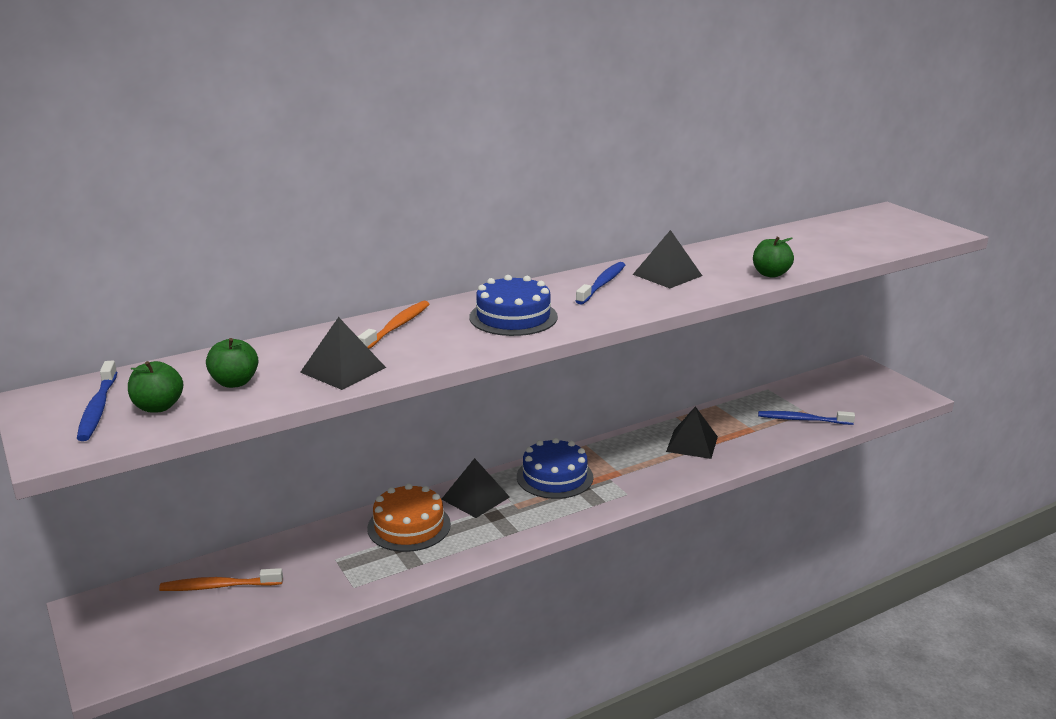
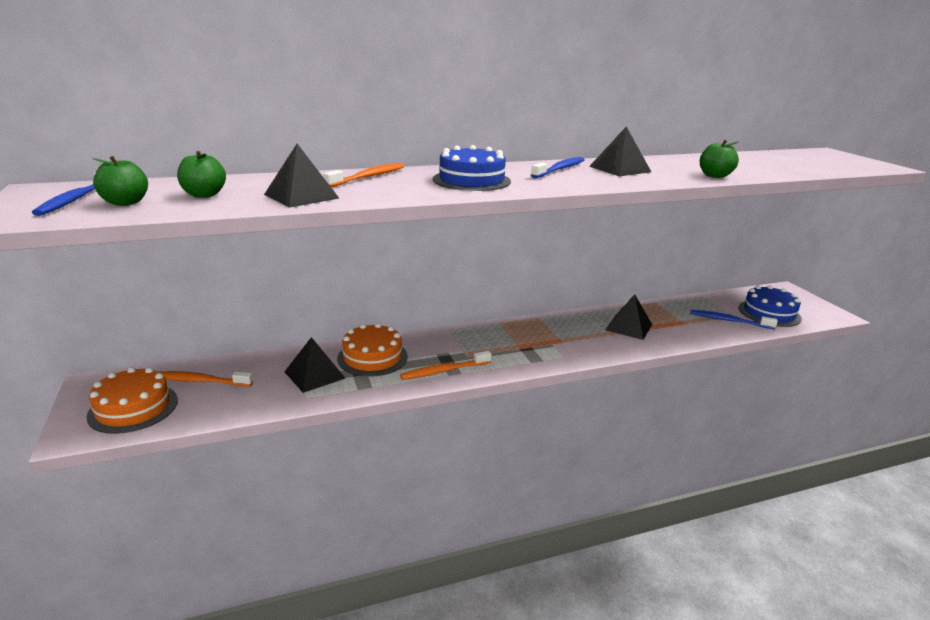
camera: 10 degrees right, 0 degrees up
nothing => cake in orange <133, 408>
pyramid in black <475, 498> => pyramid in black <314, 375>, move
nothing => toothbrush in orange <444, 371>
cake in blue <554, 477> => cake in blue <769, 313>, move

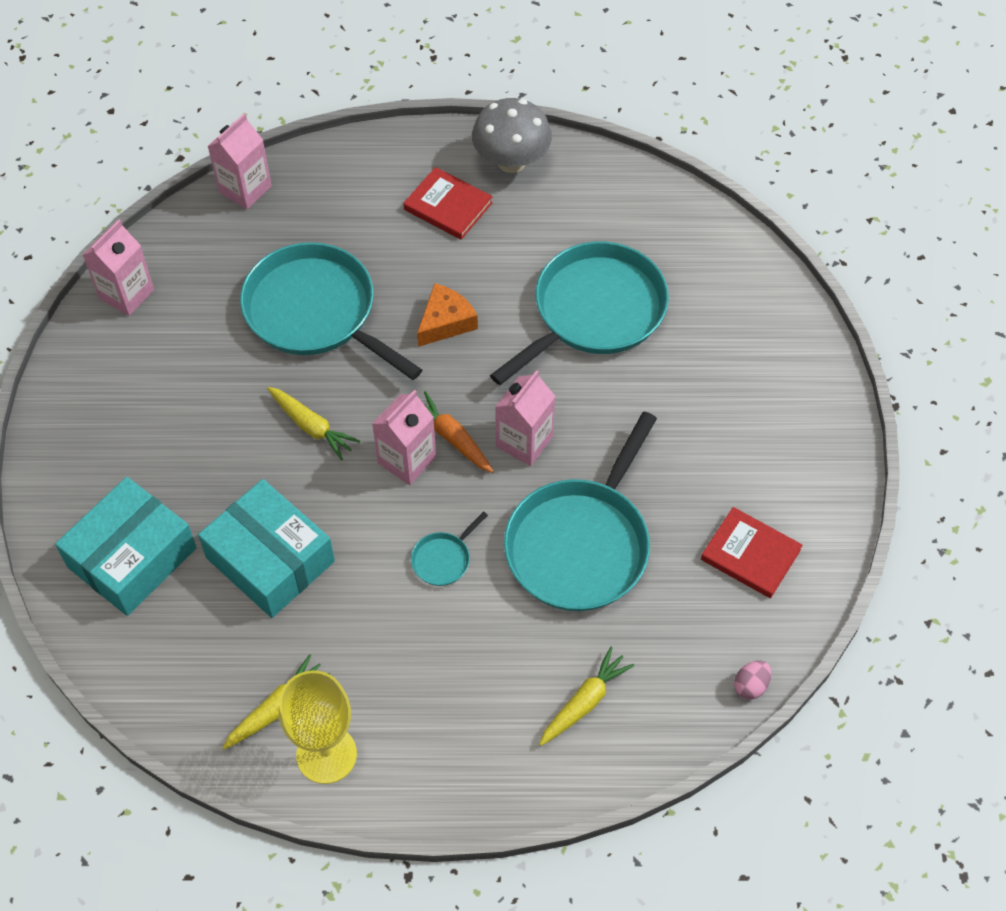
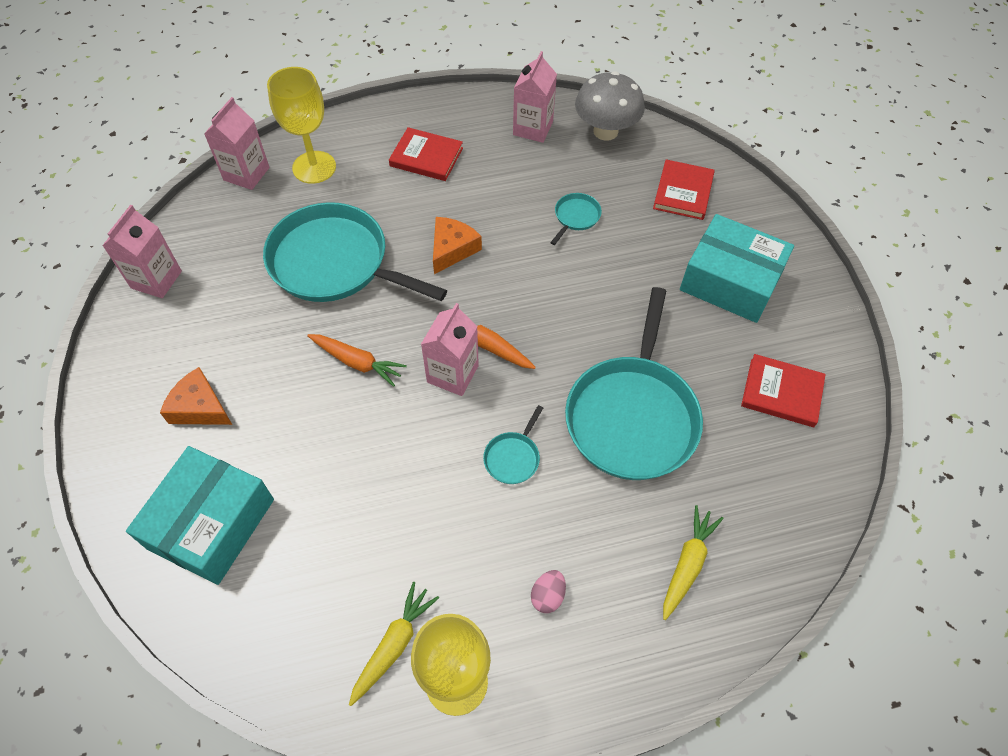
camera: 15 degrees left, 0 degrees up
nothing => cheese in orange <200, 407>
nothing => goblet in yellow <314, 167>
carrot in yellow <312, 427> => carrot in orange <357, 362>
carton in pink <524, 441> => carton in pink <533, 128>, move
egg in pink <750, 686> => egg in pink <547, 596>, move
pan in turquoise <594, 311> => pan in turquoise <576, 217>, x0.41
mushroom in grey <511, 161> => mushroom in grey <605, 131>, move
nothing => book in red <683, 192>
box in turquoise <270, 559> => box in turquoise <730, 281>, move

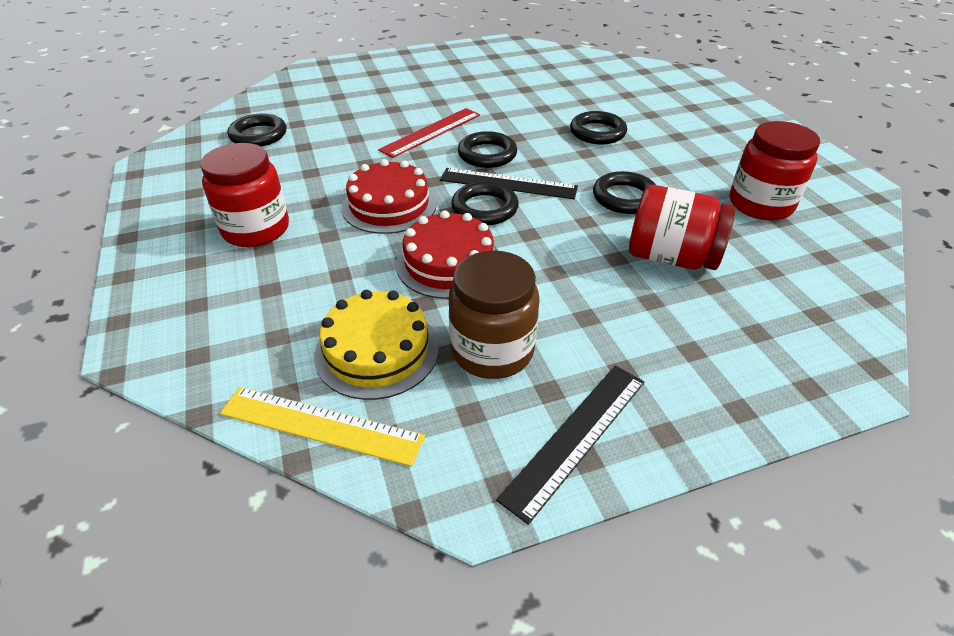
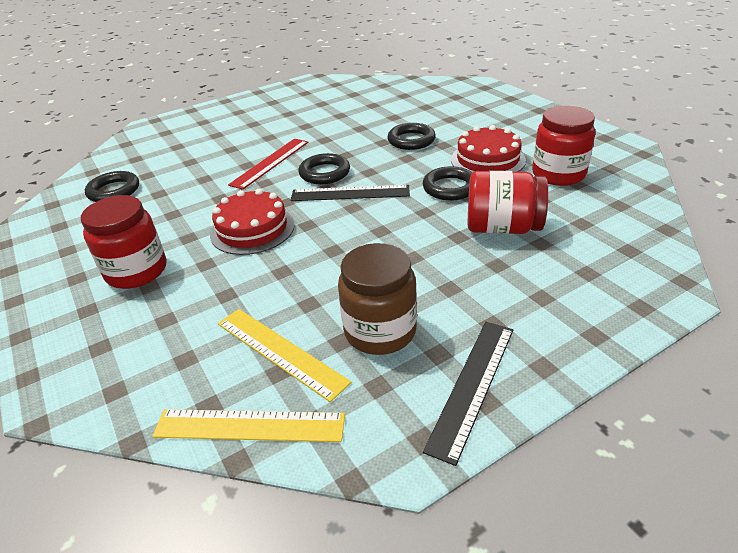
camera: 10 degrees left, 5 degrees down
cake in yellow <377, 350> => ruler in yellow <280, 352>
cake in red <449, 263> => cake in red <487, 160>, move
ring in black <484, 208> => nothing

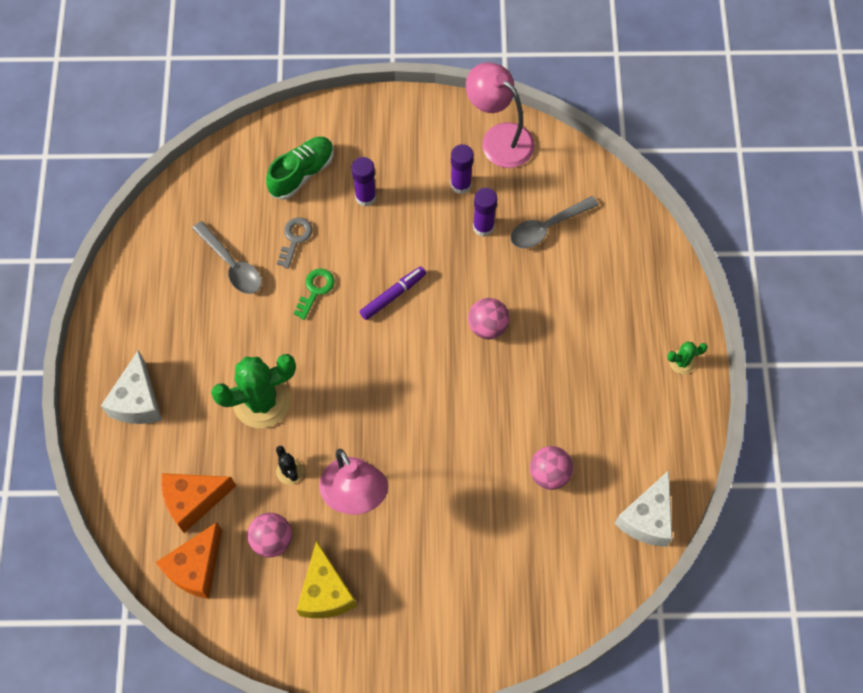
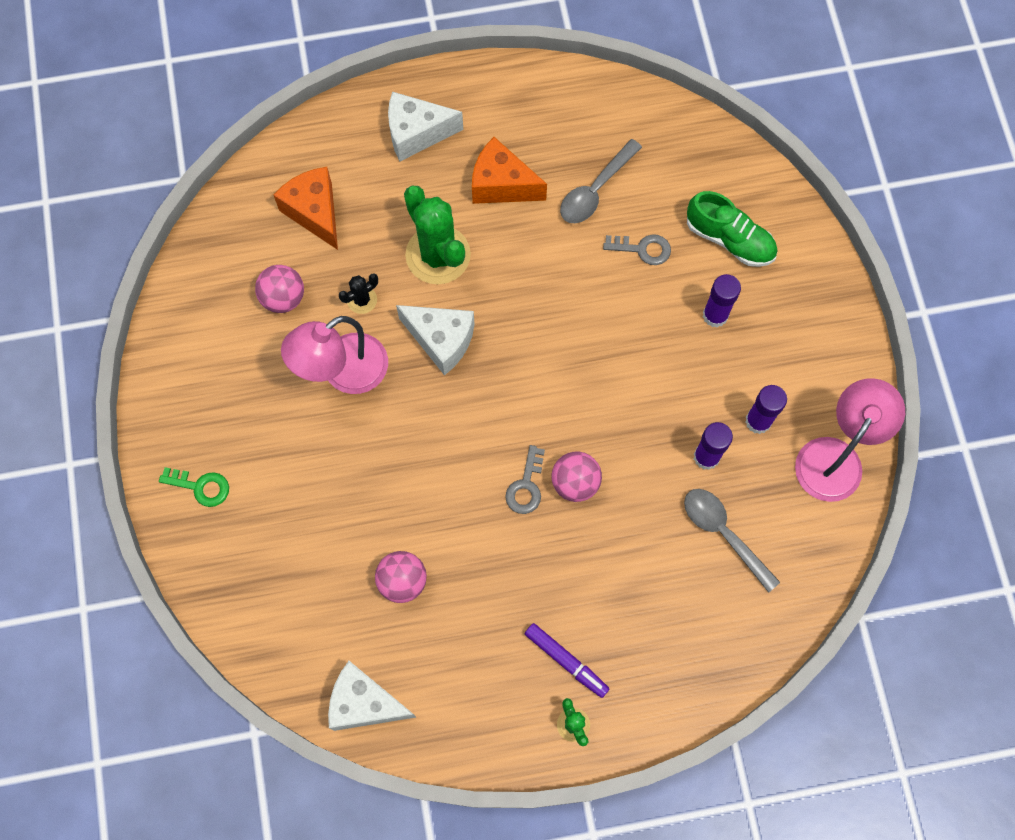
camera: 80 degrees right, 5 degrees up
key in green <315, 290> => key in green <201, 487>, move
nothing => cheese in white <441, 340>
cheese in orange <196, 568> => cheese in orange <501, 185>, move
nothing => key in grey <526, 486>
marker in purple <393, 295> => marker in purple <566, 661>, move
cheese in yellow <325, 592> => nothing

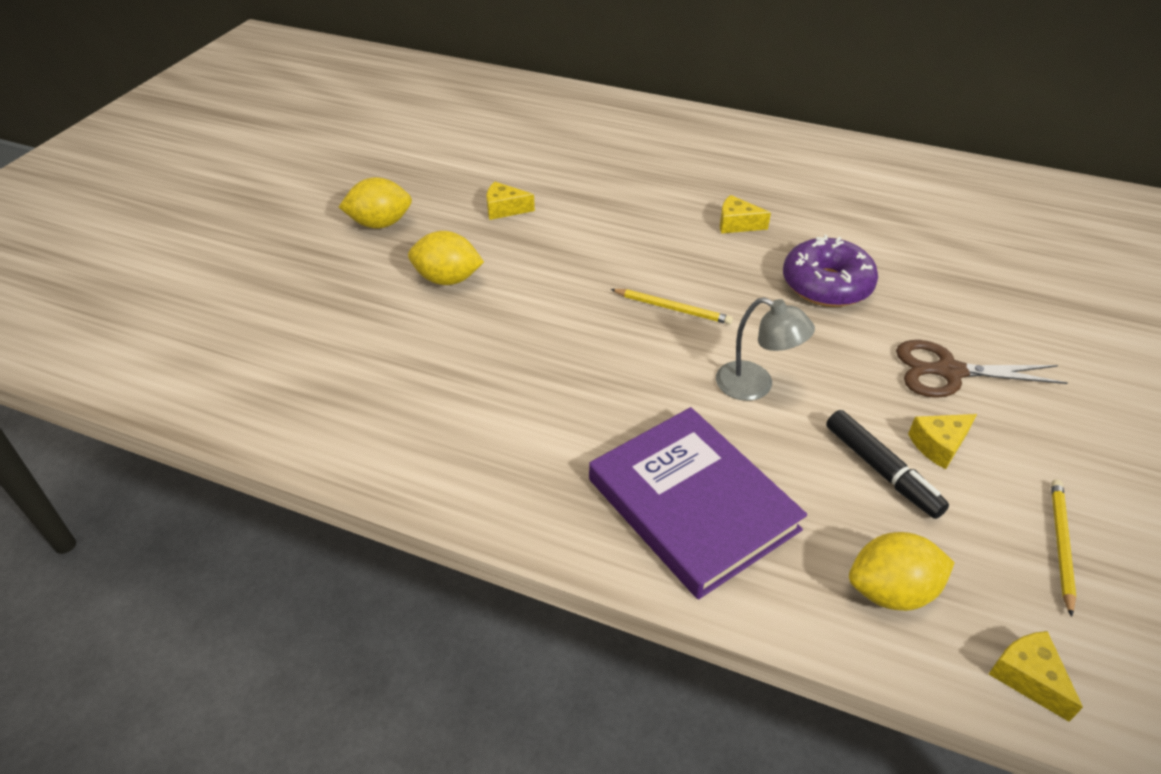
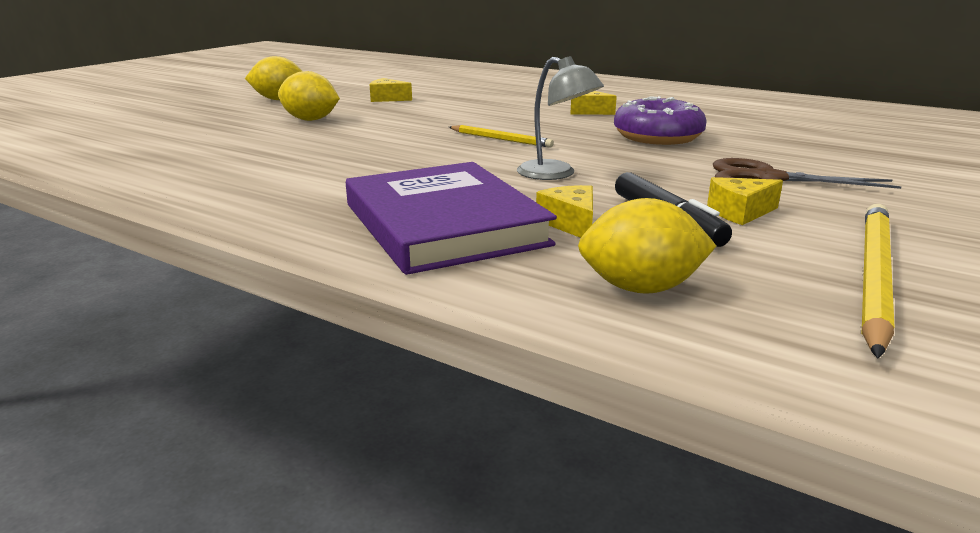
camera: 10 degrees right, 20 degrees down
cheese in yellow <1027, 677> => cheese in yellow <570, 224>, move
pencil in yellow <1060, 544> => pencil in yellow <873, 276>, x1.72

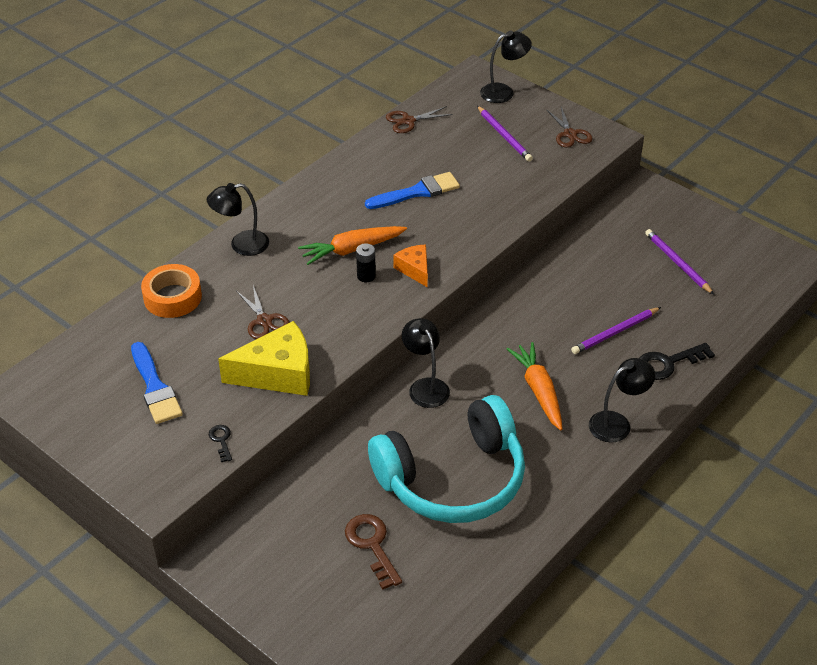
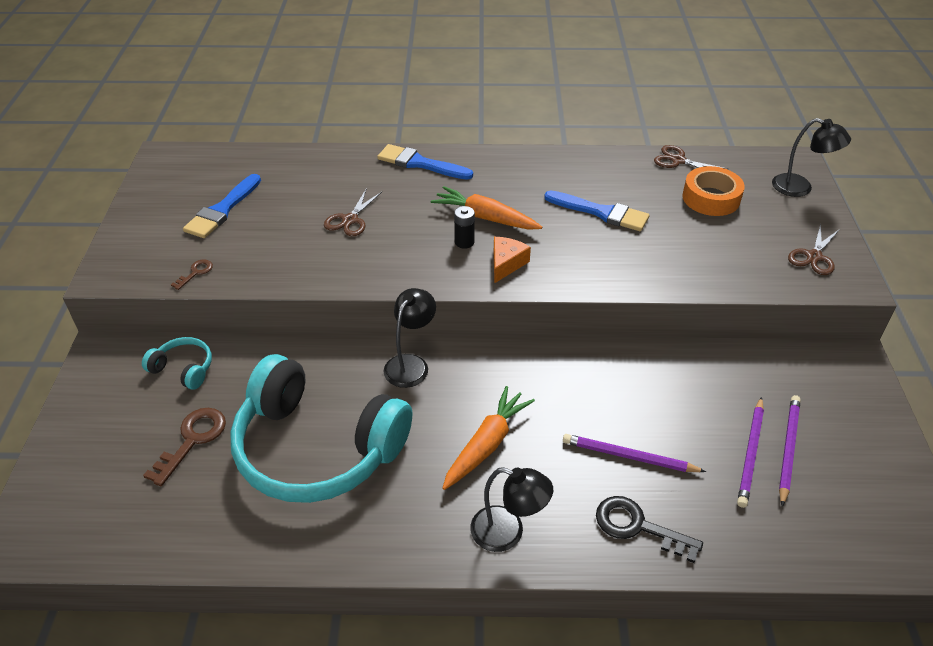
camera: 50 degrees right, 0 degrees up
nothing => headphones in turquoise <183, 369>
key in black <221, 440> => key in brown <195, 273>
lamp in black <241, 245> => brush in blue <420, 163>
tape in orange <172, 297> => tape in orange <711, 198>, move
pencil in purple <504, 135> => pencil in purple <750, 453>, move
cheese in yellow <278, 373> => nothing

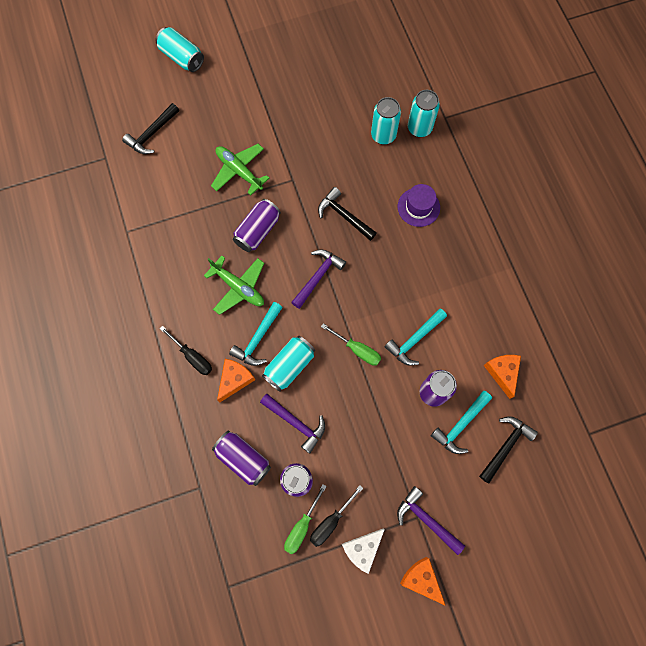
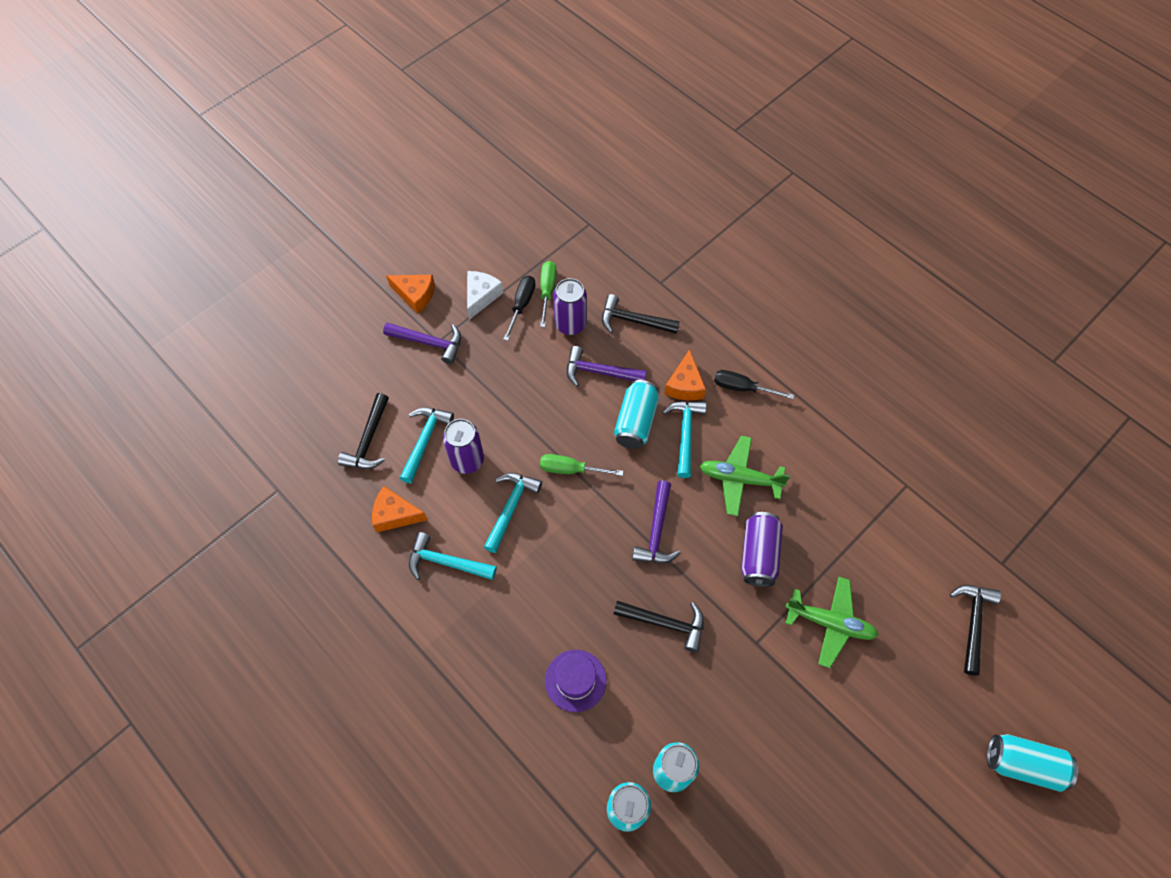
camera: 155 degrees right, 10 degrees down
cheese in orange <502, 373> => cheese in orange <395, 514>, 135 degrees clockwise
nothing => hammer in turquoise <446, 562>
can in purple <243, 459> => hammer in black <633, 321>

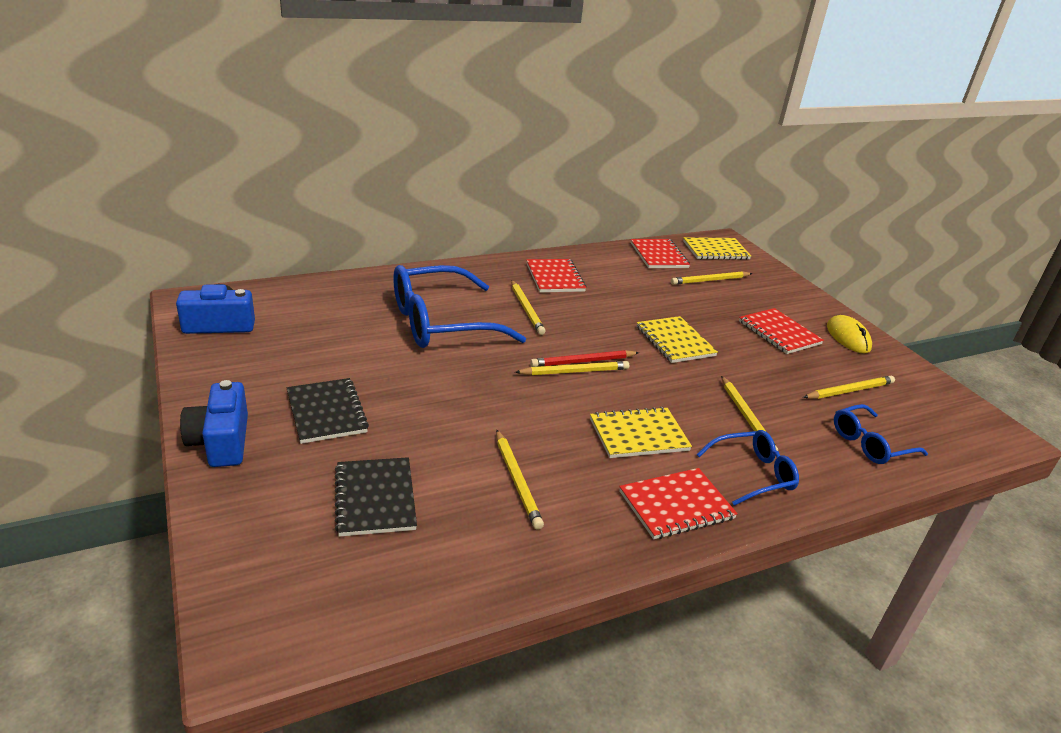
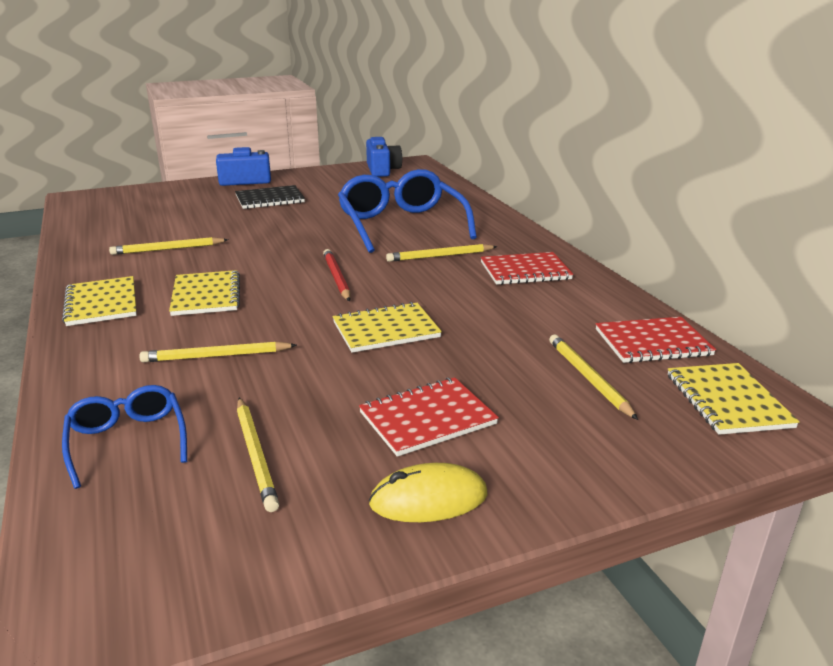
camera: 95 degrees right, 5 degrees down
notebook in red <676, 505> => notebook in yellow <102, 303>
notebook in black <375, 498> => nothing
pencil in yellow <574, 372> => nothing
glasses in blue <753, 474> => nothing

